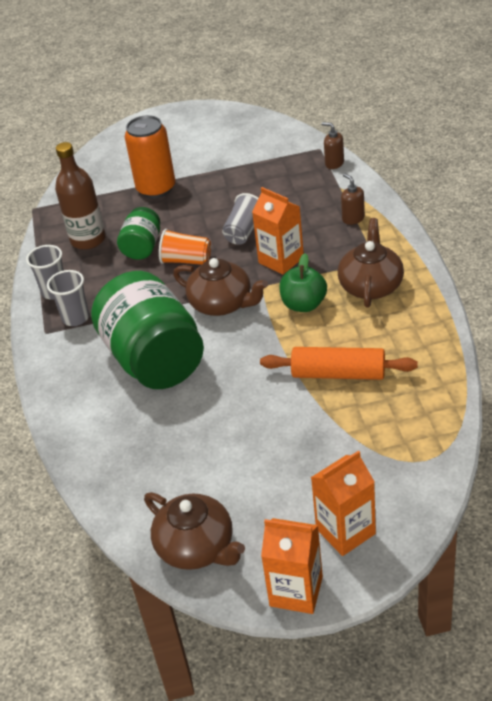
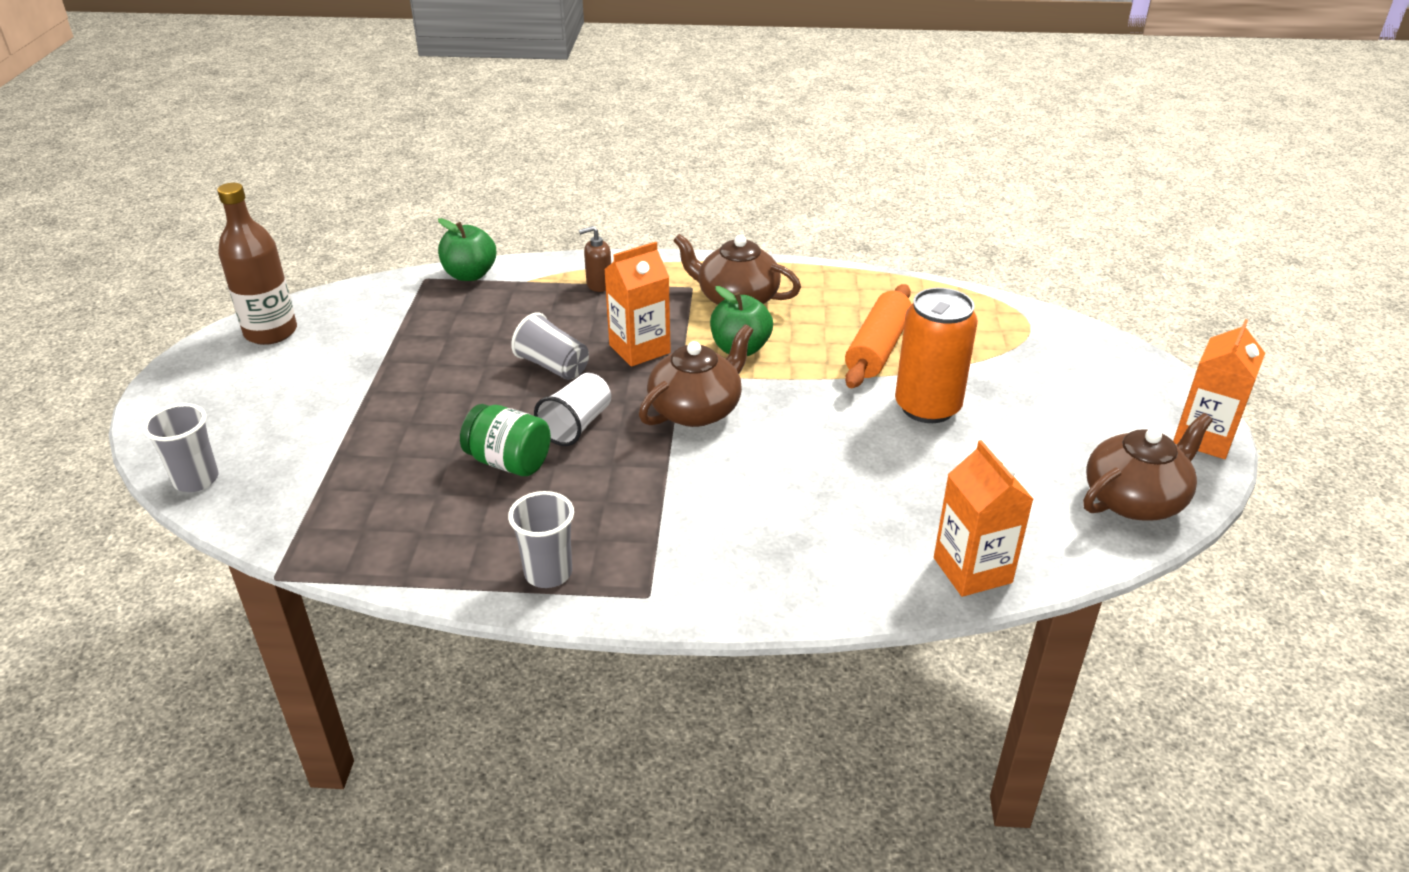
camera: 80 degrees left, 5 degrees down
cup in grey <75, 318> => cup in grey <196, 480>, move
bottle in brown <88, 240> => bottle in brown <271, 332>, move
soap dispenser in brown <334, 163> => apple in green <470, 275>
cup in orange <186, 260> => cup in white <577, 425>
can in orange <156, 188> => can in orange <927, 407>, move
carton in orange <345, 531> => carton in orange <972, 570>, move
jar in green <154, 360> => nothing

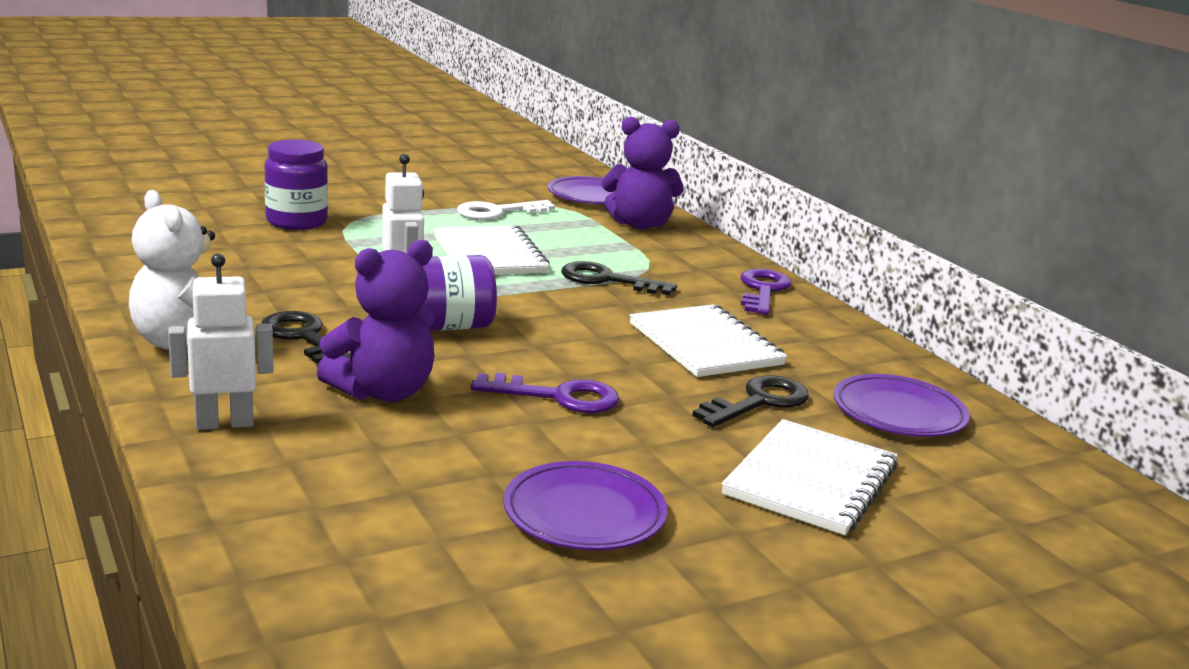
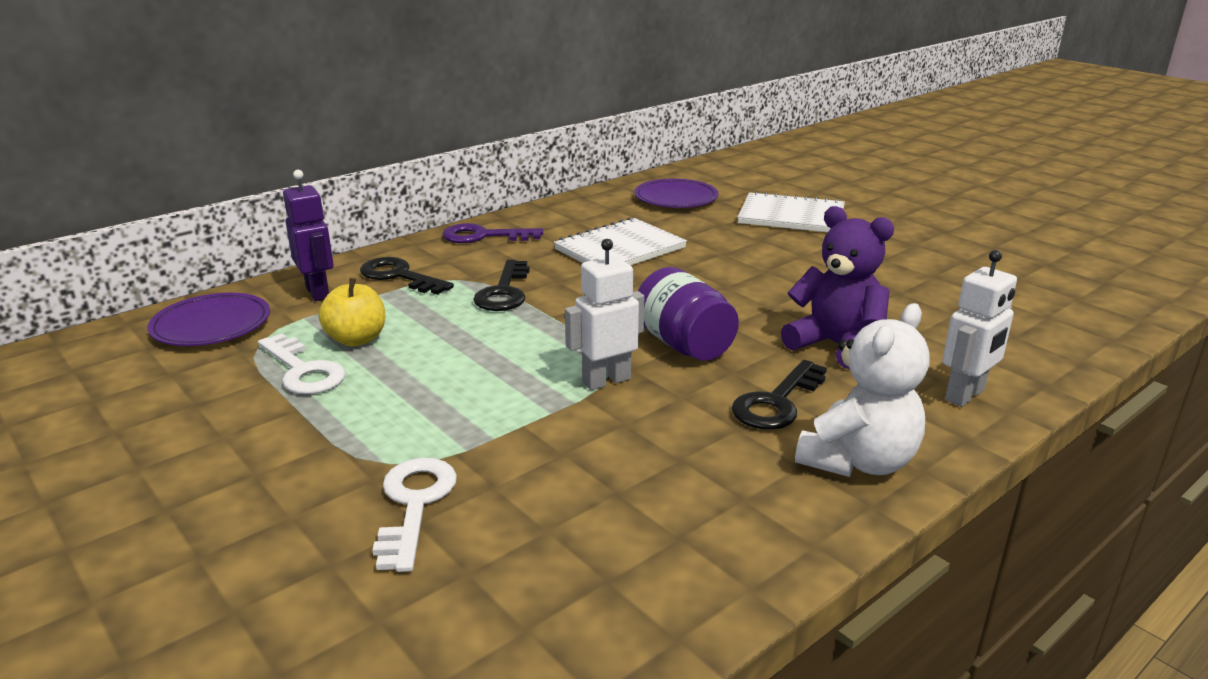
camera: 100 degrees left, 5 degrees up
teddy bear in purple <639, 224> => robot in purple <318, 292>
nothing => apple in yellow <357, 339>
key in black <759, 402> => key in black <399, 276>, move
jar in purple <297, 222> => key in white <415, 504>
robot in white <224, 423> => robot in white <965, 395>, 105 degrees counterclockwise
notebook in white <489, 255> => nothing
key in purple <558, 397> => nothing
plate in purple <584, 514> => nothing

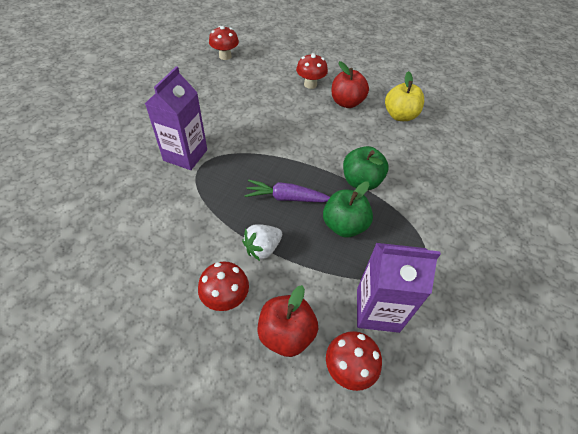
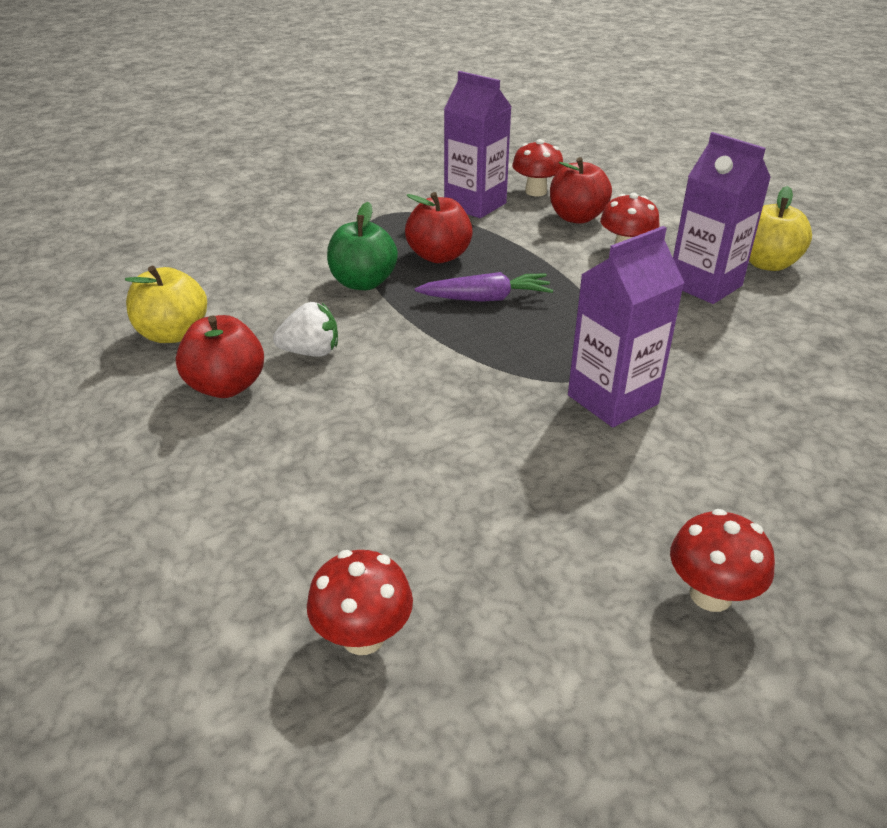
camera: 145 degrees left, 15 degrees down
strawberry in white <262, 248> => strawberry in white <311, 352>, move
apple in green <344, 225> => apple in red <439, 256>
carrot in purple <286, 198> => carrot in purple <486, 298>, 45 degrees counterclockwise
mushroom in red <310, 84> => mushroom in red <710, 595>, move
nothing => carton in purple <705, 285>
nothing => apple in yellow <767, 264>

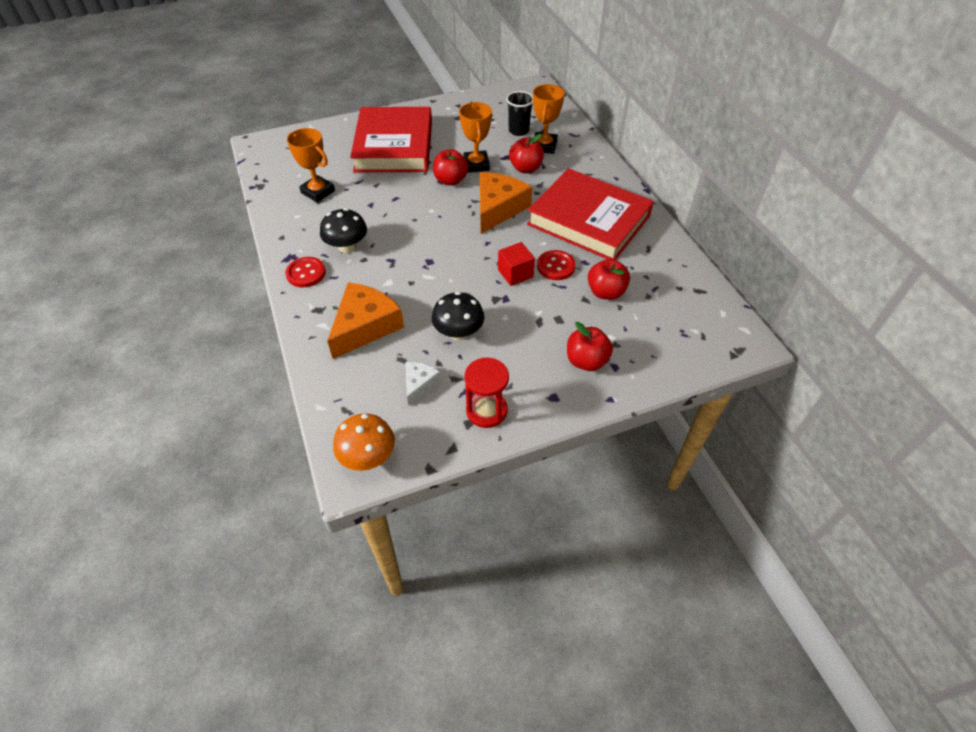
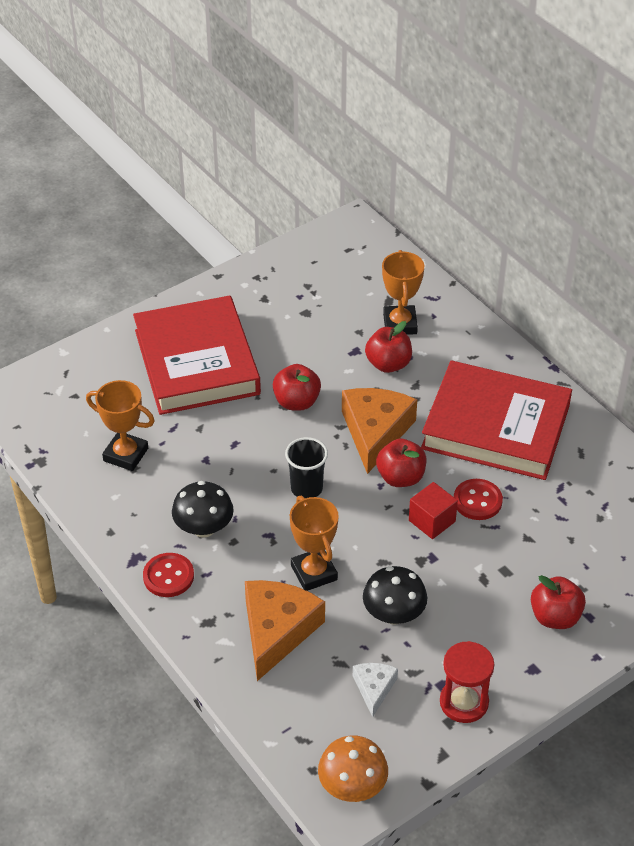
camera: 15 degrees left, 5 degrees down
cup in black <518, 131> => cup in black <306, 488>, move
trophy in orange <476, 165> => trophy in orange <314, 573>, move
apple in red <606, 292> => apple in red <400, 477>, move

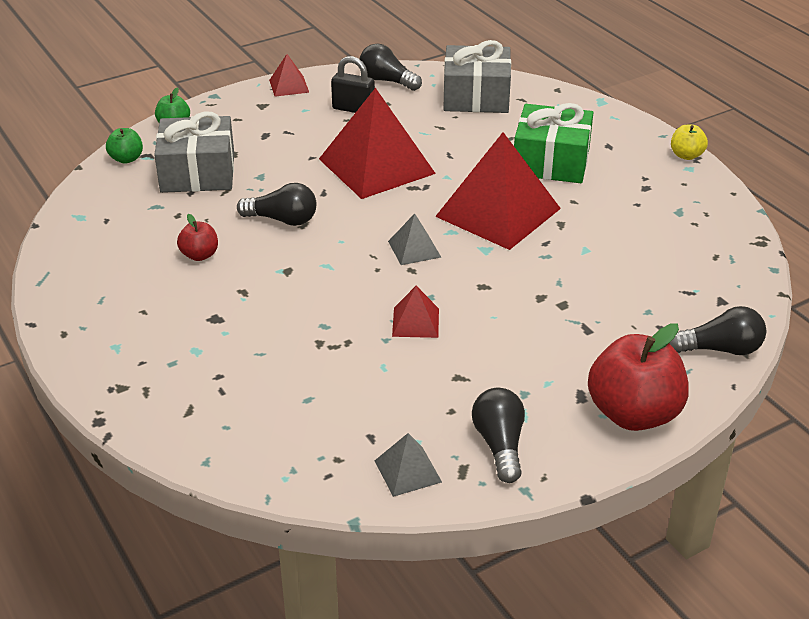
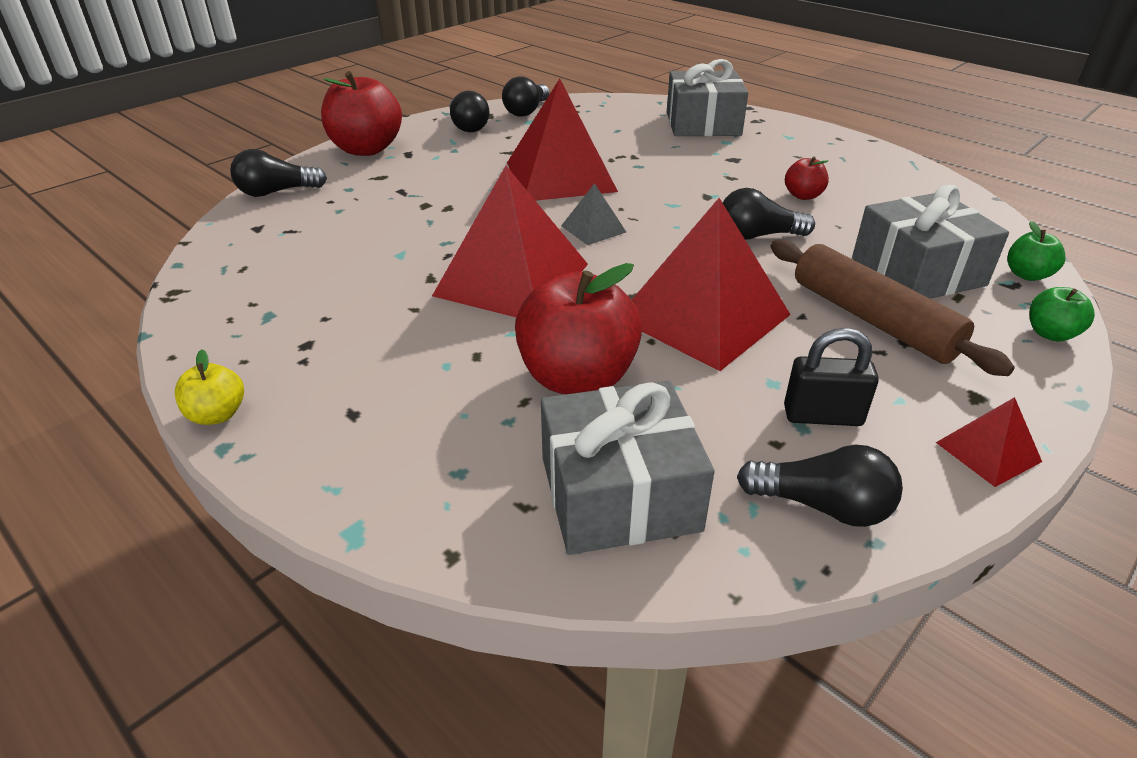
camera: 165 degrees right, 0 degrees up
pyramid in grey <408, 471> => light bulb in black <527, 111>
pyramid in red <415, 322> => pyramid in red <560, 176>, x2.22
nothing => apple in red <577, 378>
nothing => gift in grey <703, 124>
nothing => rolling pin in brown <872, 319>
gift in green <551, 162> => nothing

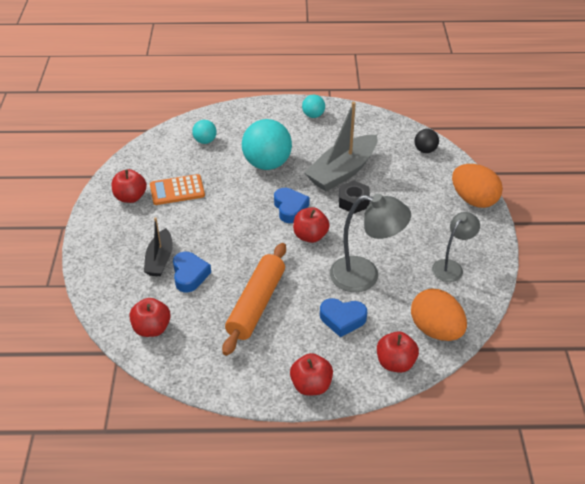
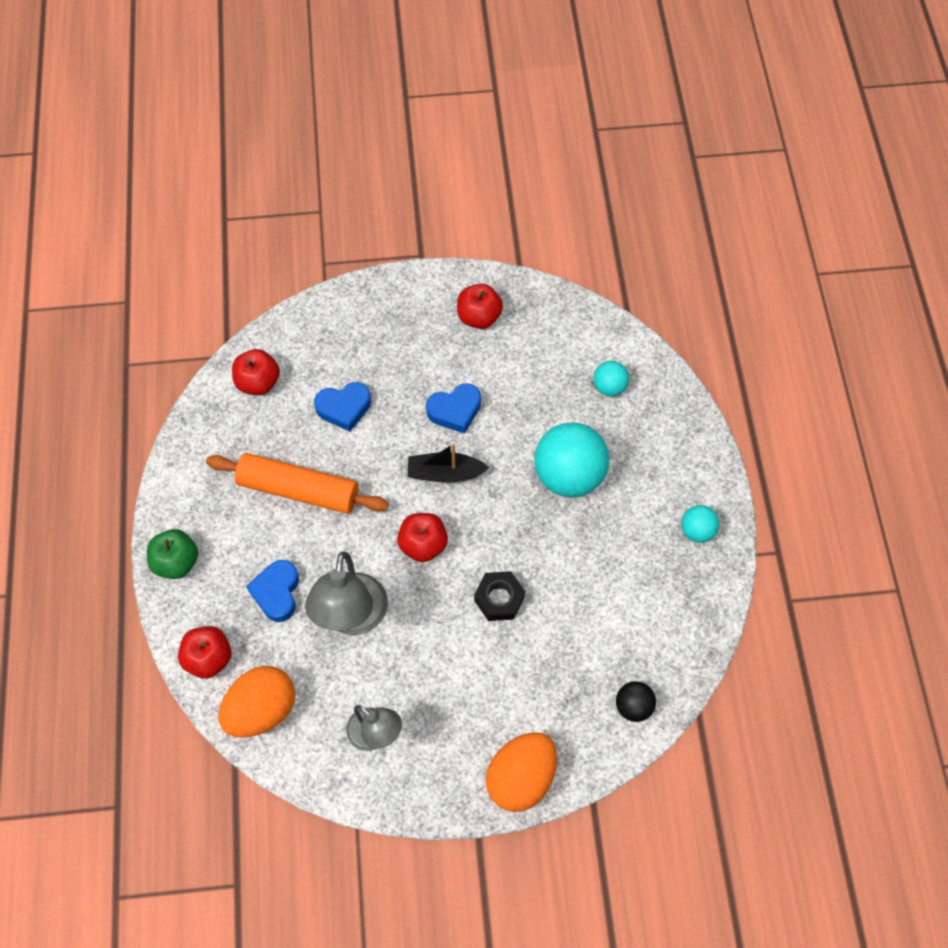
camera: 85 degrees right, 20 degrees up
apple in red <311, 385> => apple in green <176, 562>
boat in black <160, 259> => boat in black <445, 473>, move
heart in blue <290, 208> => heart in blue <455, 411>, move
calculator in orange <177, 190> => nothing
boat in grey <342, 171> => nothing

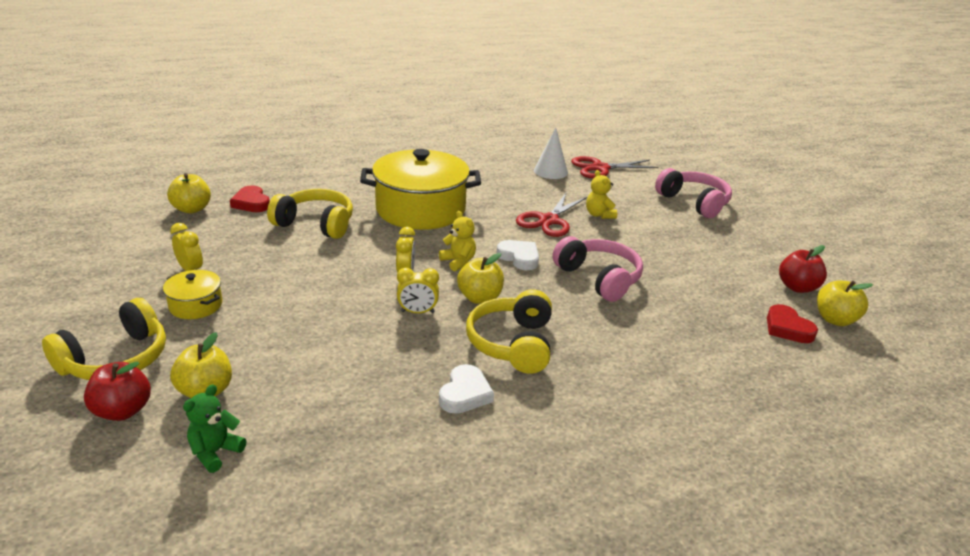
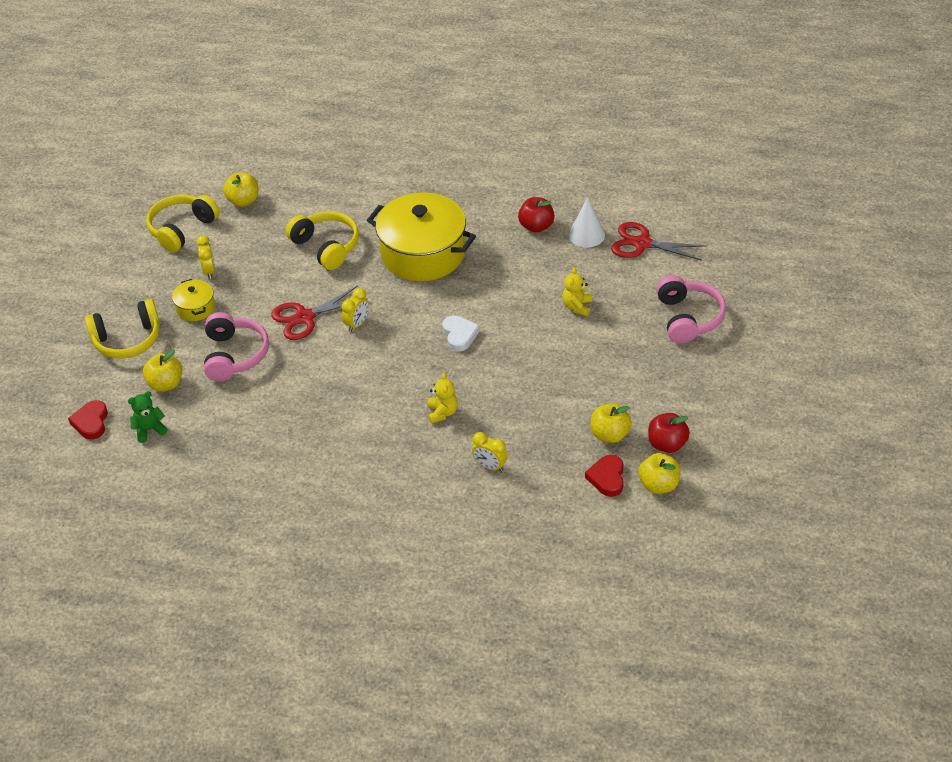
camera: 35 degrees right, 15 degrees up
heart in red <251, 203> => heart in red <91, 422>, move
headphones in yellow <512, 344> => headphones in yellow <182, 229>, move
headphones in pink <599, 278> => headphones in pink <234, 355>, move
scissors in red <548, 220> => scissors in red <305, 317>, move
teddy bear in yellow <458, 262> => teddy bear in yellow <442, 412>, move
clock in yellow <417, 312> => clock in yellow <490, 466>, move
apple in red <123, 411> => apple in red <536, 226>, move
apple in yellow <480, 298> => apple in yellow <610, 434>, move
heart in white <465, 394> => nothing

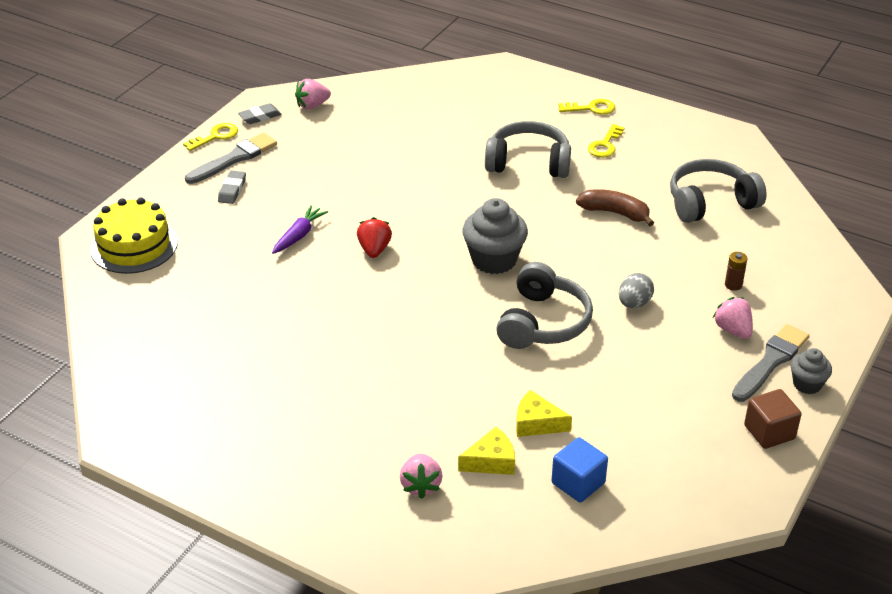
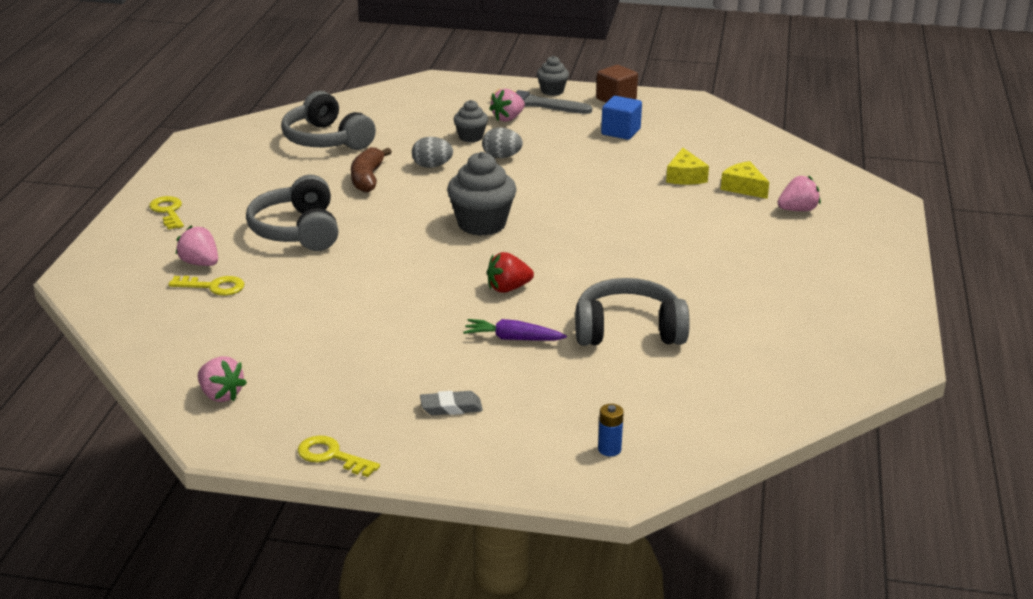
camera: 110 degrees left, 10 degrees down
key in yellow <605, 145> => key in yellow <213, 287>, move
nothing => strawberry in pink <200, 263>
nothing => egg in grey <432, 166>
nothing => cupcake in grey <471, 137>
headphones in grey <543, 322> => headphones in grey <628, 330>, move
cake in yellow <134, 246> => battery in blue <609, 449>
cube in blue <578, 483> => cube in blue <620, 132>, move
brush in grey <234, 159> => nothing
eraser in grey <260, 117> => nothing
battery in brown <733, 285> => nothing

